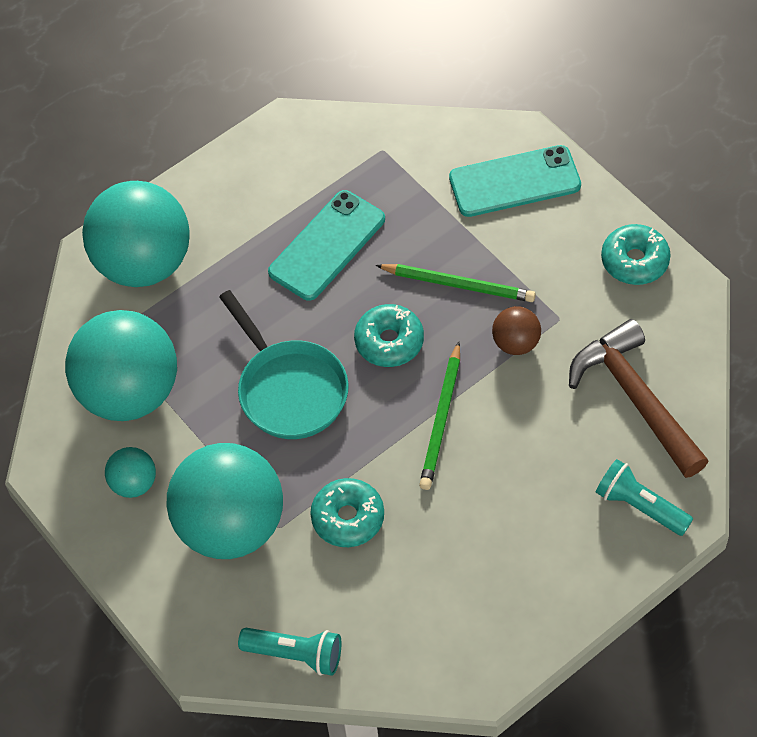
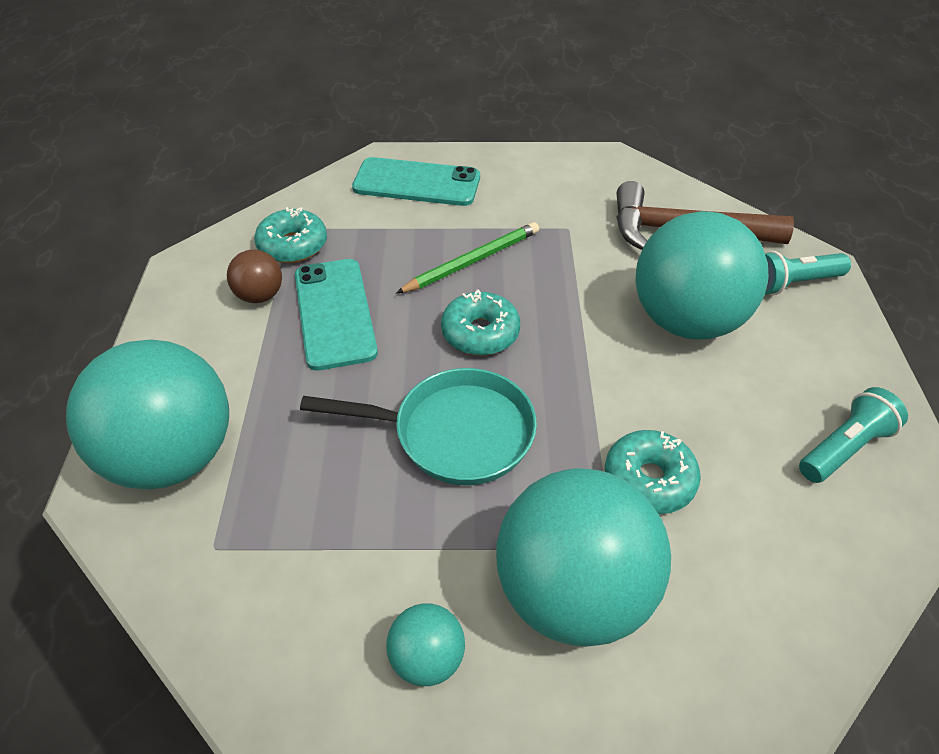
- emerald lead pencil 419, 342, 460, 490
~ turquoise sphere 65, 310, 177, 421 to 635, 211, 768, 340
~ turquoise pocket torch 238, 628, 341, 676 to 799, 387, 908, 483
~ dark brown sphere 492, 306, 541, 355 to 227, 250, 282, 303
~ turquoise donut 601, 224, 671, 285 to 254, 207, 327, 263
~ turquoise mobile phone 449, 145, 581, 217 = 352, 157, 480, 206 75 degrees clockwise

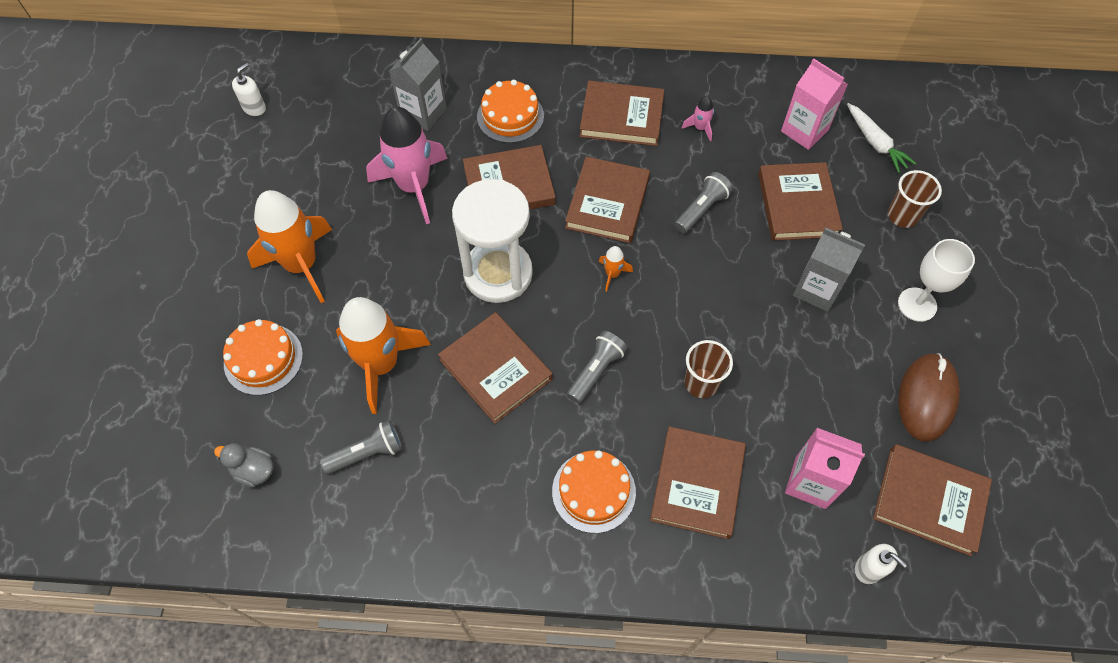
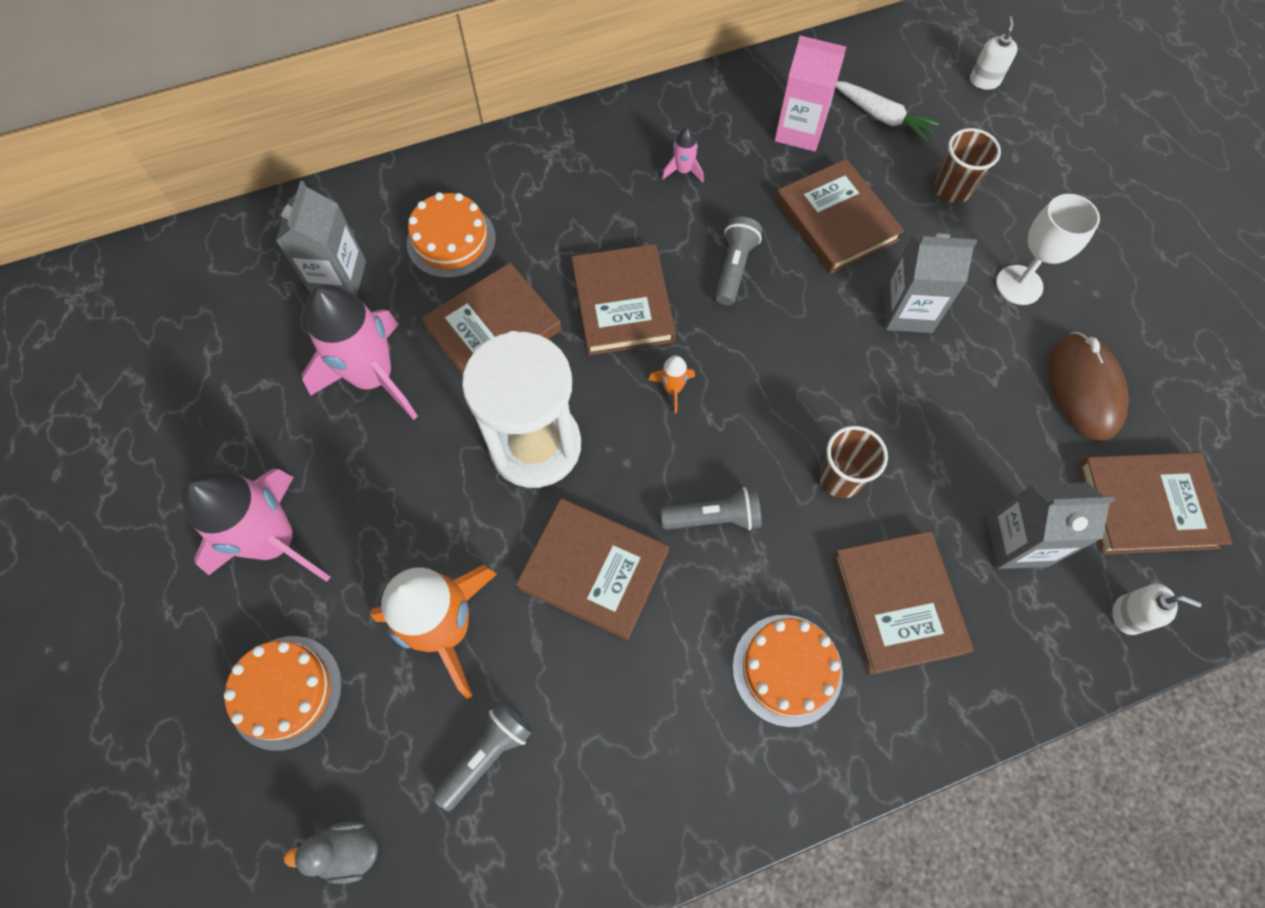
- dark brown book 579, 81, 664, 146
~ white soap dispenser 232, 63, 266, 116 to 970, 16, 1018, 90
~ orange toy rocket 247, 190, 332, 303 to pink toy rocket 182, 469, 331, 582
~ pink juice carton 785, 428, 865, 509 to grey juice carton 987, 483, 1115, 569
~ grey pocket torch 567, 331, 627, 403 = 661, 487, 762, 530 75 degrees clockwise

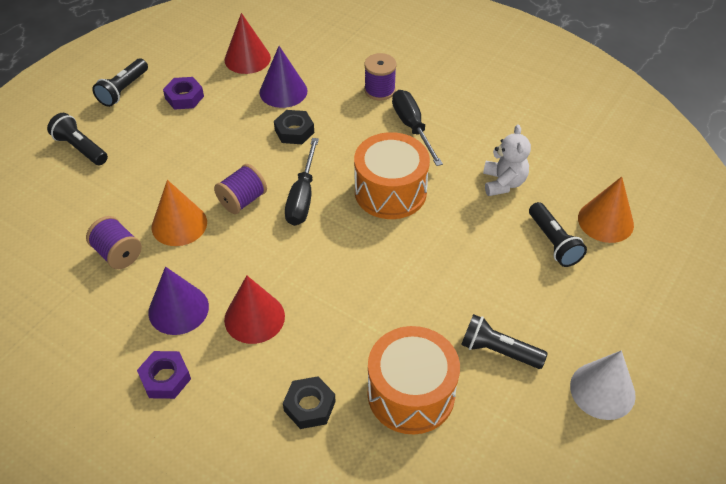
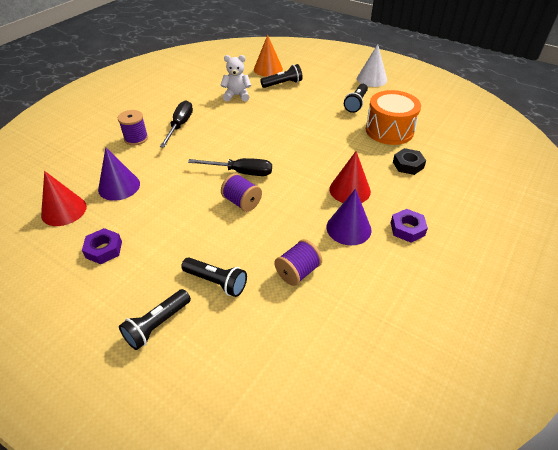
- orange cone shape 152, 180, 207, 246
- ebony nut 274, 110, 314, 144
- orange drum 354, 132, 430, 219
~ ebony pocket torch 92, 59, 148, 107 to 181, 257, 247, 297
~ ebony screwdriver 392, 90, 443, 166 = 160, 101, 193, 147 120 degrees clockwise

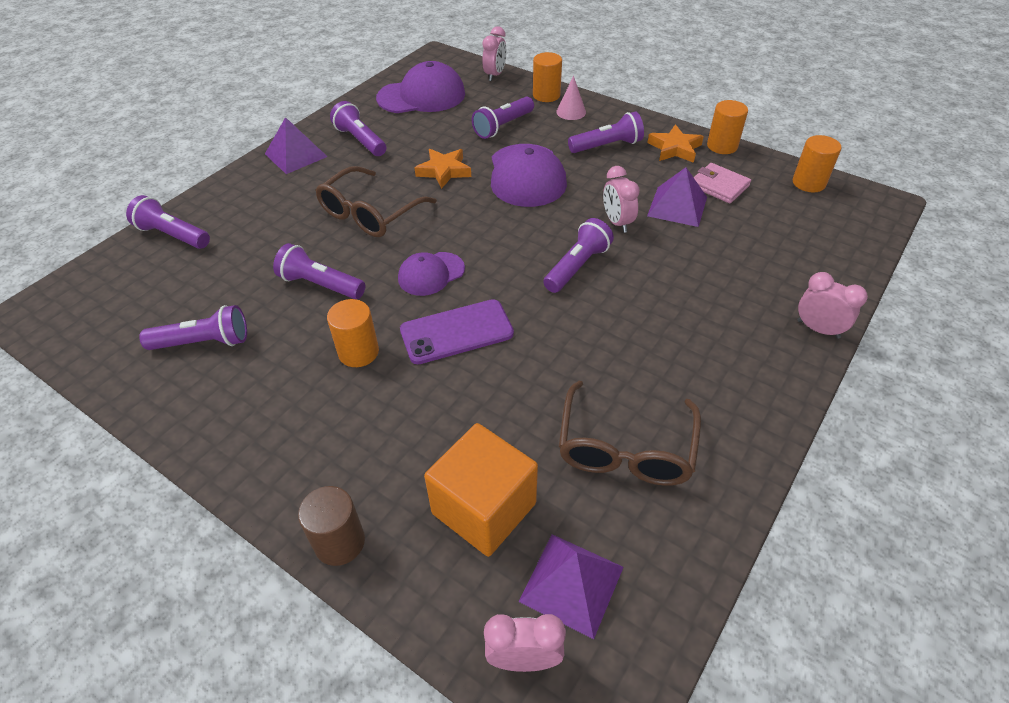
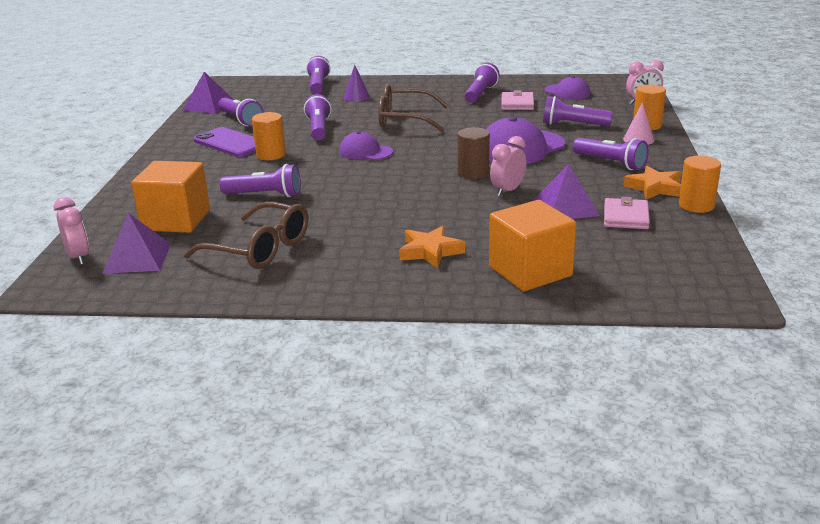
- orange cylinder 793, 135, 841, 192
- pink clock 797, 272, 868, 339
+ royal purple cone shape 344, 65, 370, 102
+ orange block 489, 200, 576, 291
+ pink wallet 501, 90, 534, 110
~ royal purple pyramid 265, 117, 328, 174 to 183, 72, 234, 114
~ dark brown cylinder 298, 486, 365, 566 to 458, 127, 490, 179
~ royal purple mobile phone 400, 299, 514, 364 to 194, 127, 256, 157
~ orange star 415, 149, 471, 189 to 399, 226, 465, 269
~ royal purple pocket torch 543, 218, 614, 293 to 220, 164, 301, 197
~ dark brown eyeglasses 559, 381, 701, 486 = 184, 202, 308, 269 135 degrees counterclockwise
~ royal purple peaked cap 376, 61, 465, 113 = 544, 76, 590, 100 x0.59

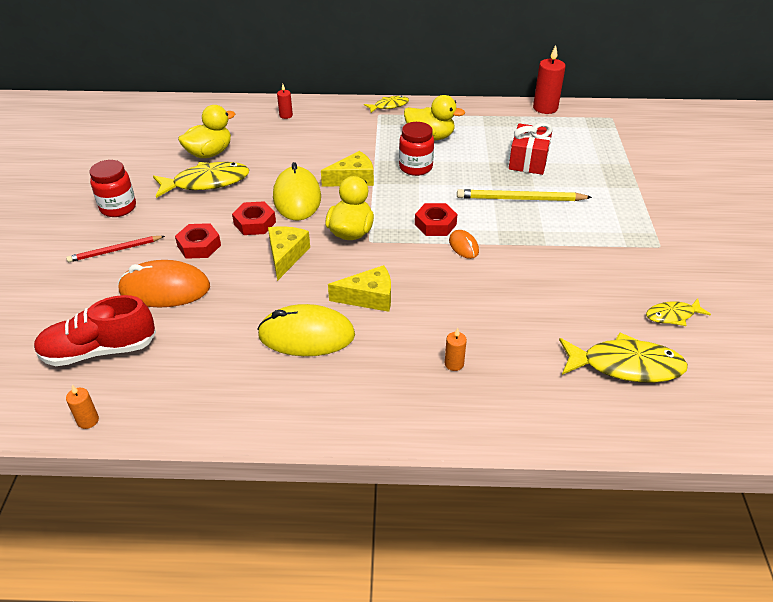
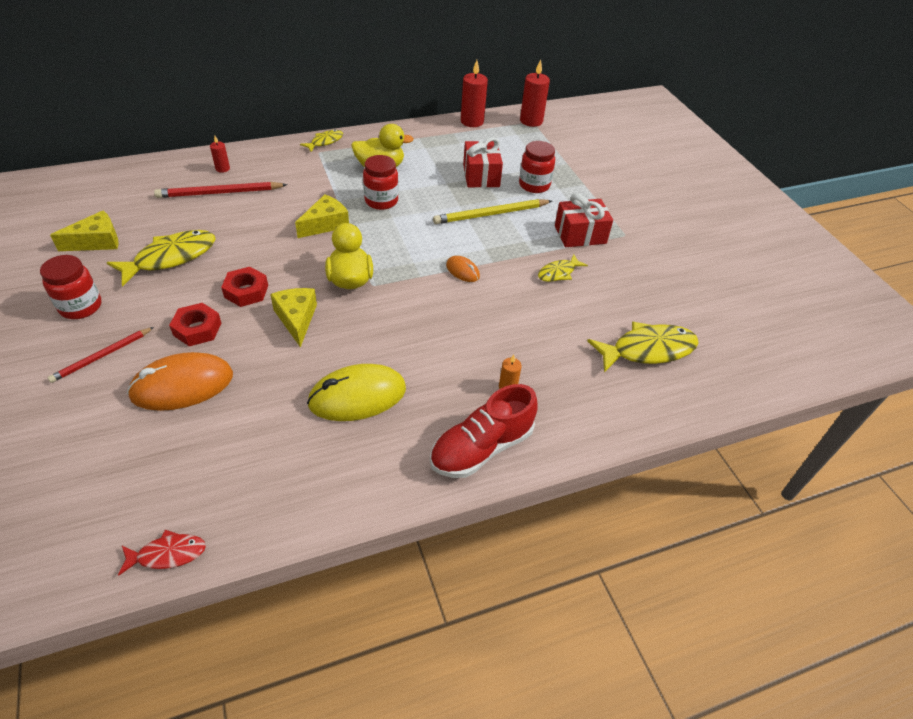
- golden rubber duck 178, 105, 235, 158
- golden computer mouse 273, 162, 321, 221
- crimson nut 415, 203, 457, 236
+ crimson lead pencil 154, 182, 287, 198
+ crimson jar 519, 141, 555, 193
+ crimson pillar candle 520, 59, 550, 127
+ crimson wrapped gift 555, 193, 613, 247
~ crimson sneaker 34, 295, 156, 366 to 430, 384, 538, 478
~ golden piece of cheese 328, 265, 391, 312 to 50, 210, 118, 251
~ golden fish 646, 298, 711, 326 to 538, 254, 588, 282
~ orange pillar candle 66, 385, 99, 429 to crimson fish 118, 530, 206, 576

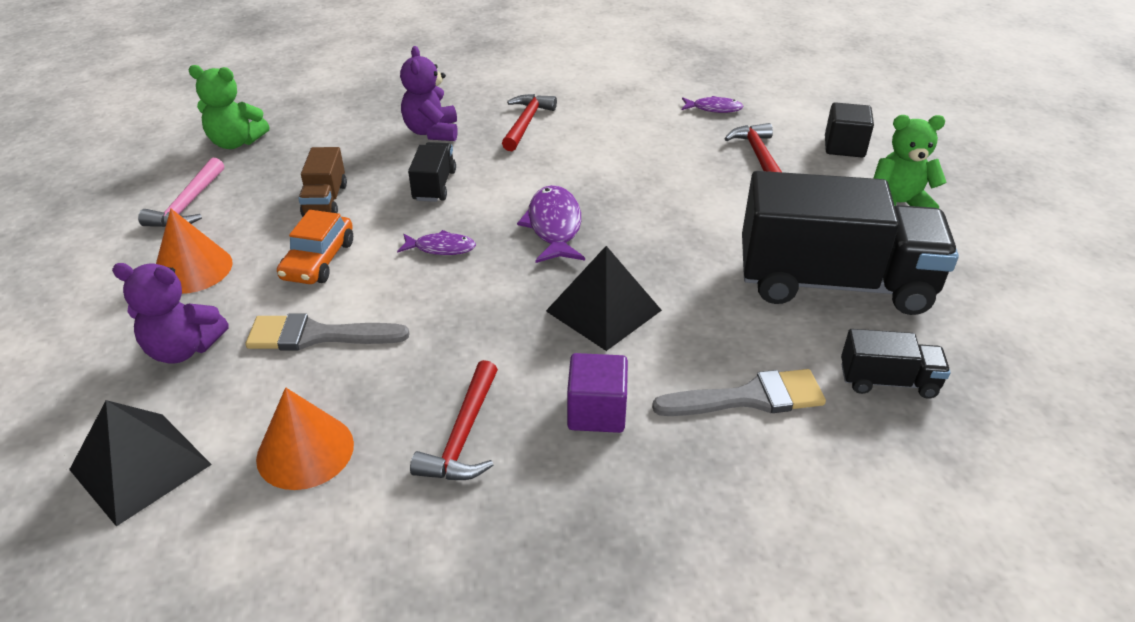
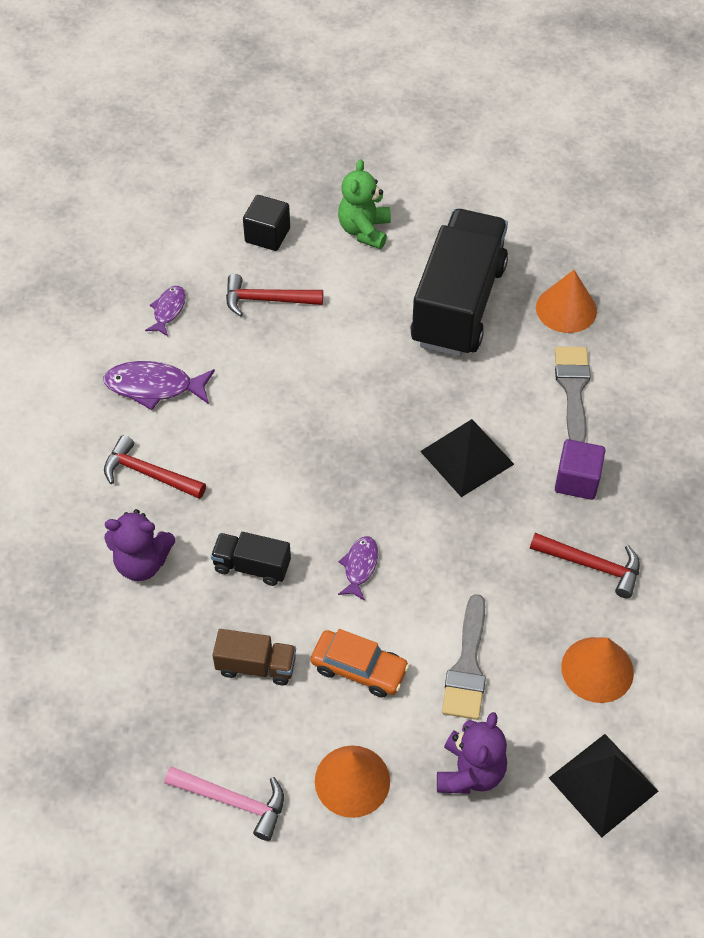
- emerald teddy 189, 65, 269, 149
~ royal purple fish 517, 185, 585, 263 to 103, 361, 215, 410
~ ebony toy truck 841, 329, 951, 399 to orange cone shape 536, 270, 597, 333

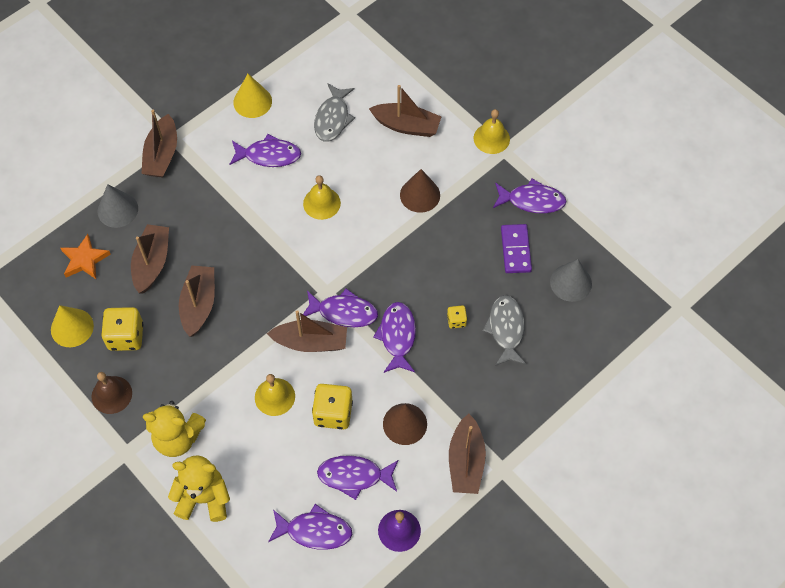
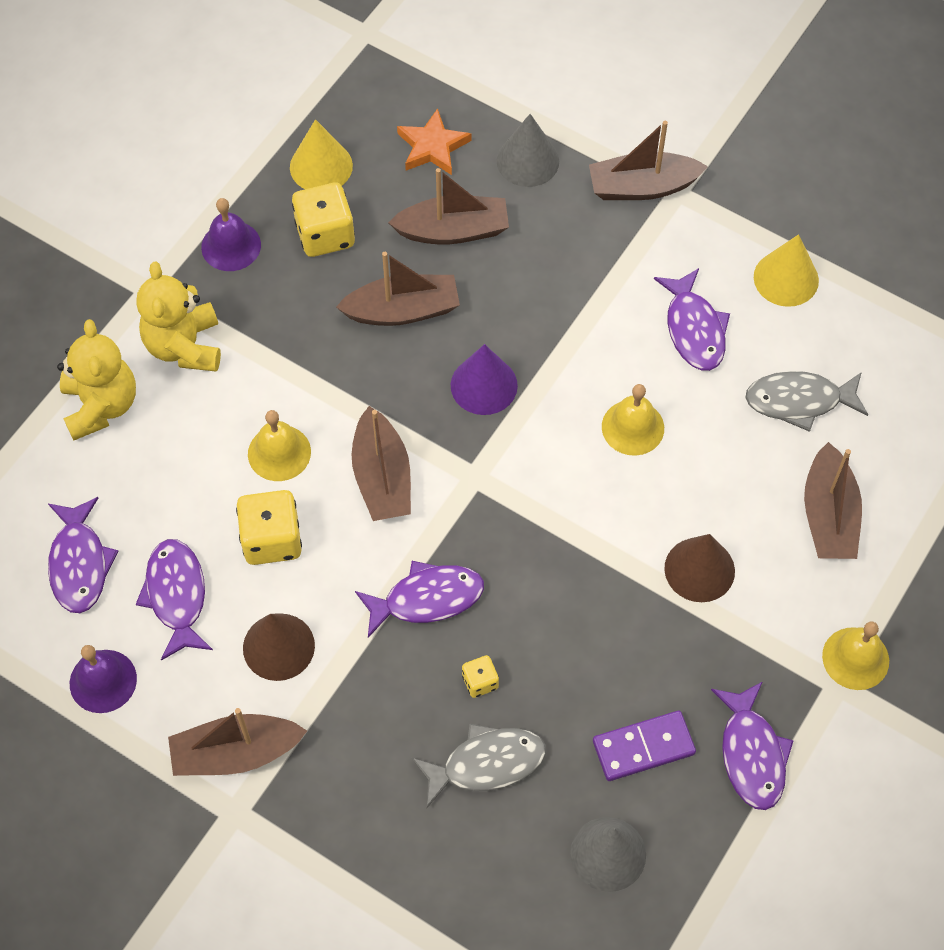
- royal purple fish 303, 288, 378, 327
+ royal purple cone shape 451, 344, 518, 415
~ dark brown bell 92, 372, 132, 414 to royal purple bell 201, 198, 261, 271

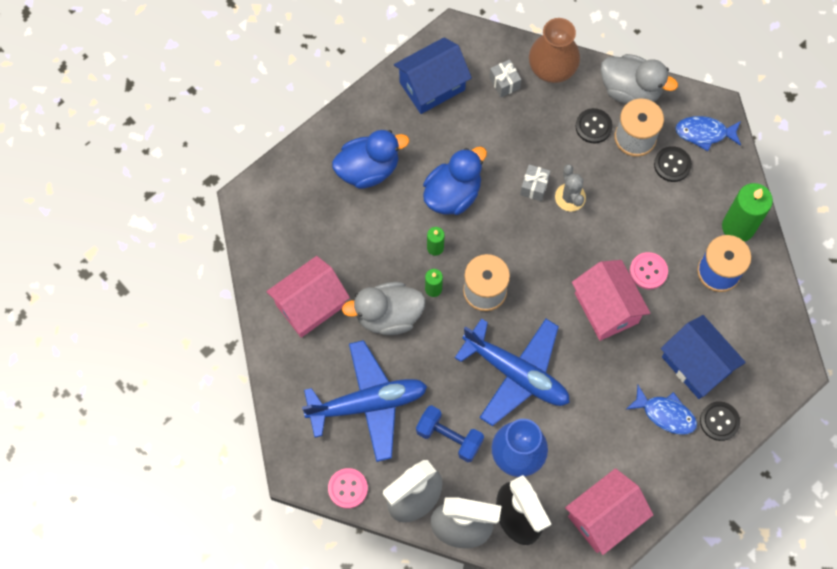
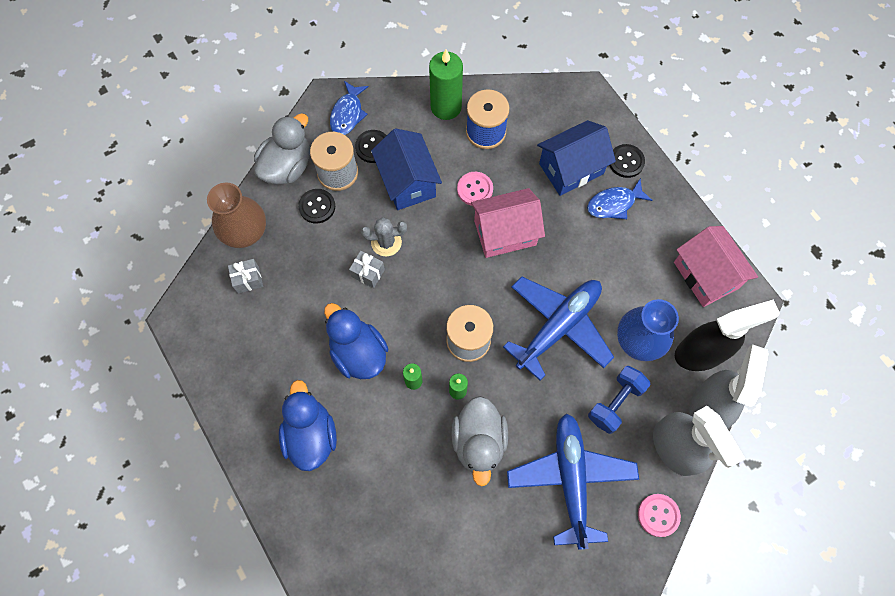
- pink toy house 266, 256, 350, 338
~ royal blue toy house 394, 37, 472, 114 to 371, 128, 442, 210
~ royal blue fish 626, 385, 697, 435 = 587, 179, 653, 219 150 degrees counterclockwise

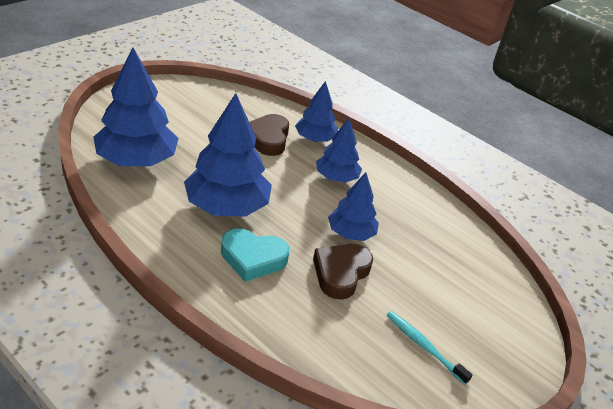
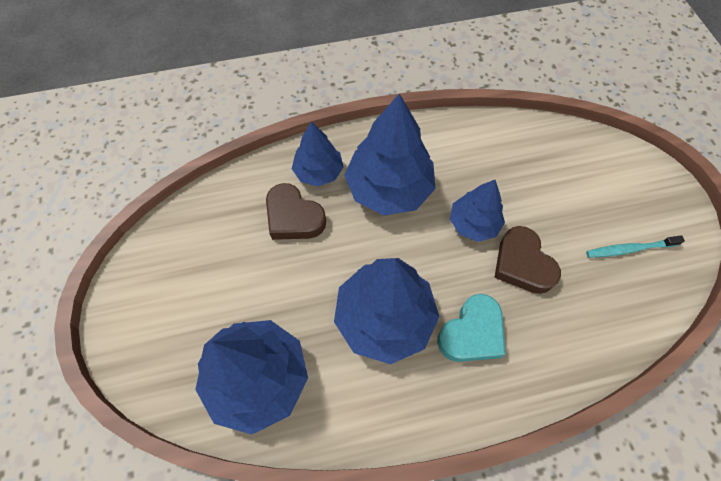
~ royal blue tree 316, 119, 362, 182 = 344, 93, 436, 215 x1.70

